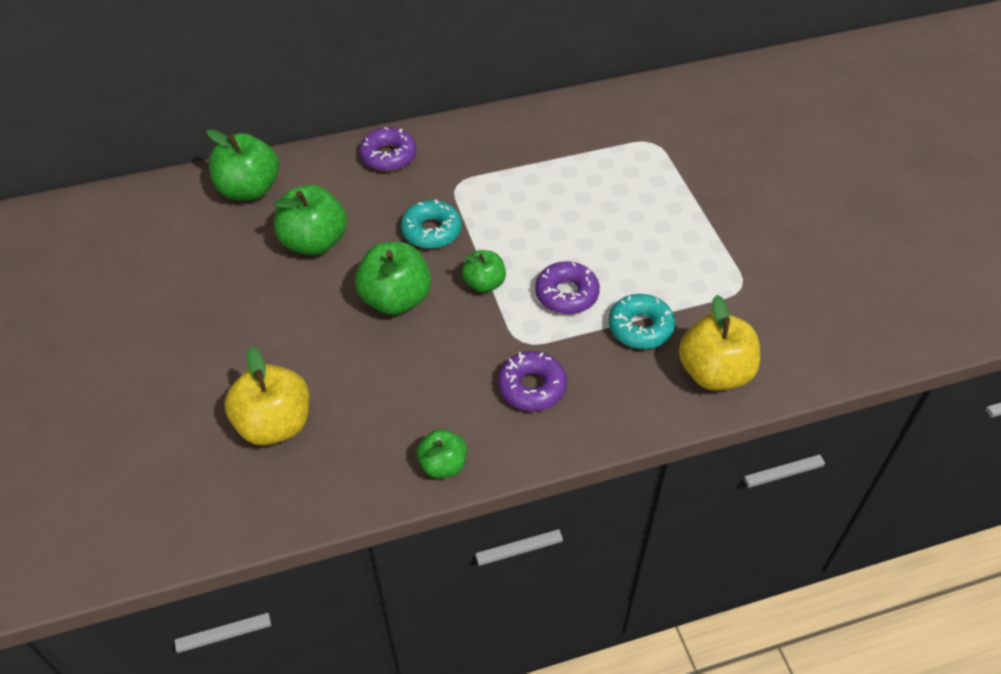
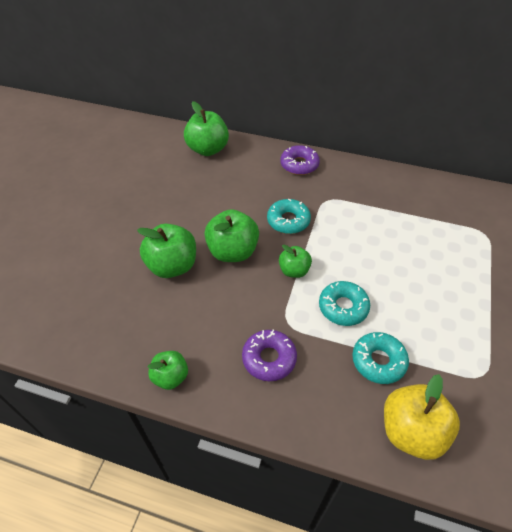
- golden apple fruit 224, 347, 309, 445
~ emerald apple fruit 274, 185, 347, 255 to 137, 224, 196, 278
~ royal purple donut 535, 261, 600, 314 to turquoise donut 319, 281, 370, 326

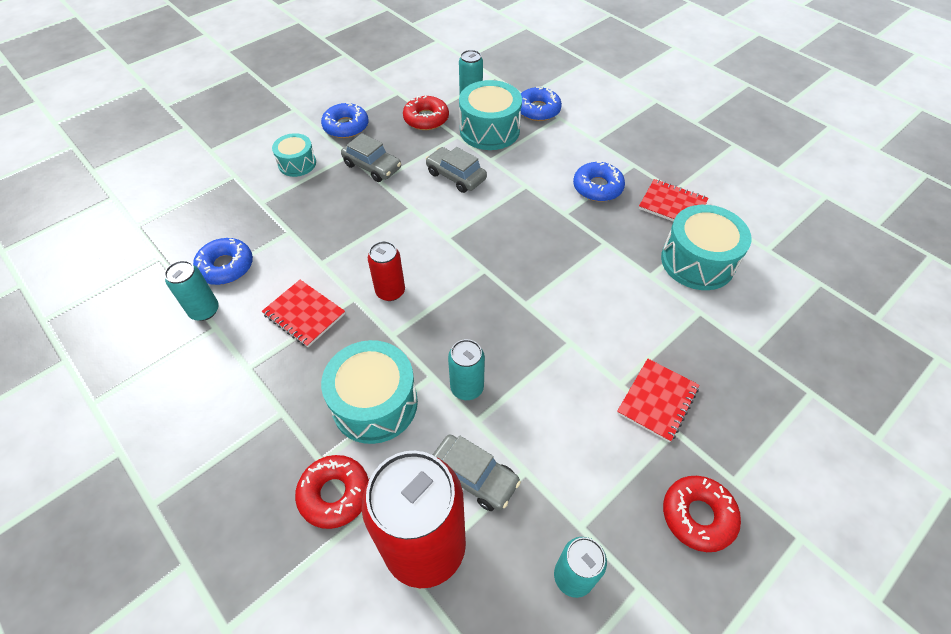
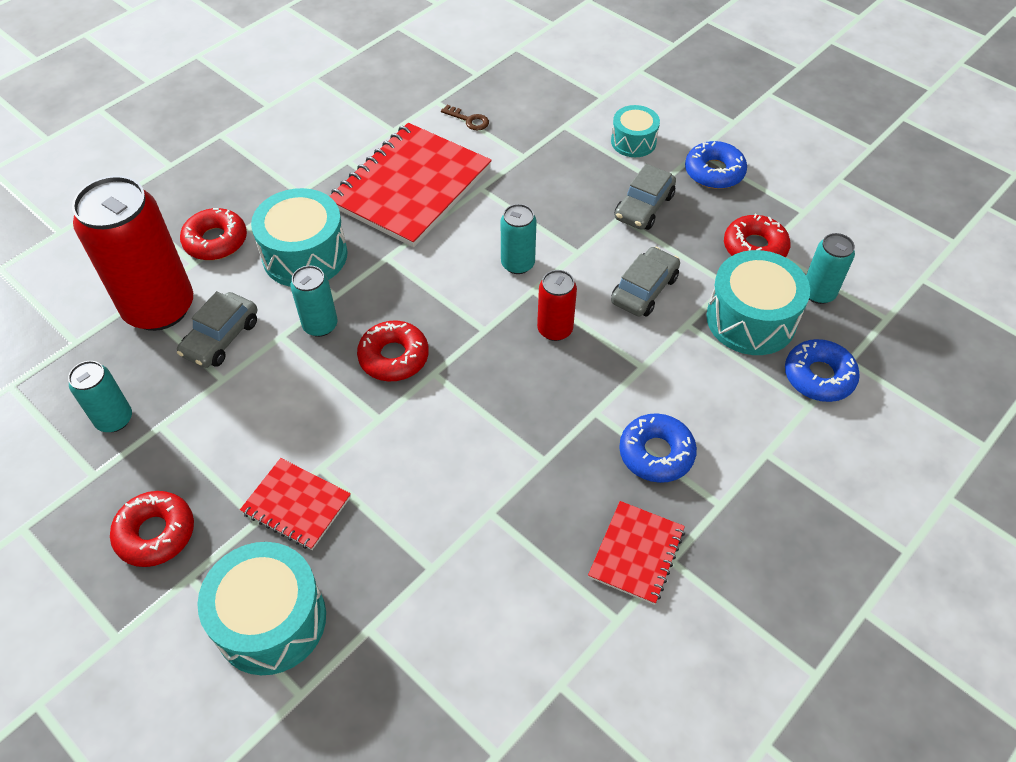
+ crimson donut 357, 321, 429, 381
~ turquoise soda can 165, 260, 219, 321 to 501, 204, 537, 274
~ crimson soda can 368, 241, 405, 301 to 537, 270, 577, 341
~ turquoise drum 661, 205, 752, 290 to 197, 542, 326, 675
~ royal blue donut 193, 238, 253, 285 to dark brown latchkey 441, 105, 489, 130
~ crimson notepad 262, 280, 345, 347 = 329, 123, 492, 247 x1.97

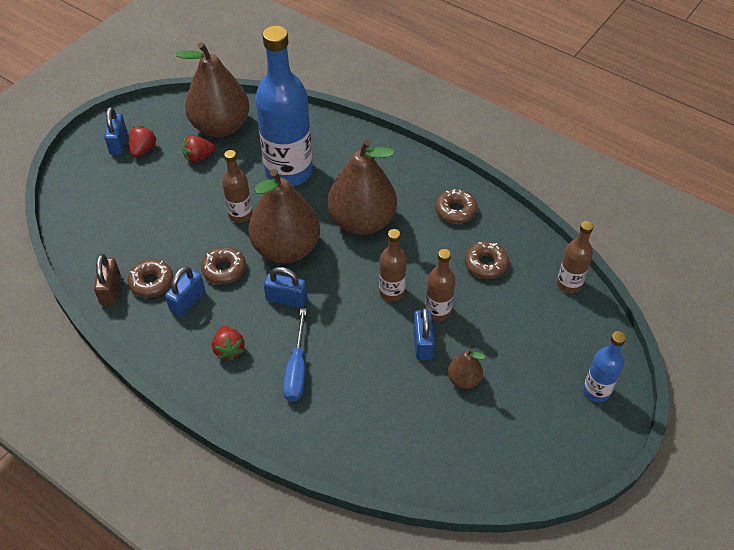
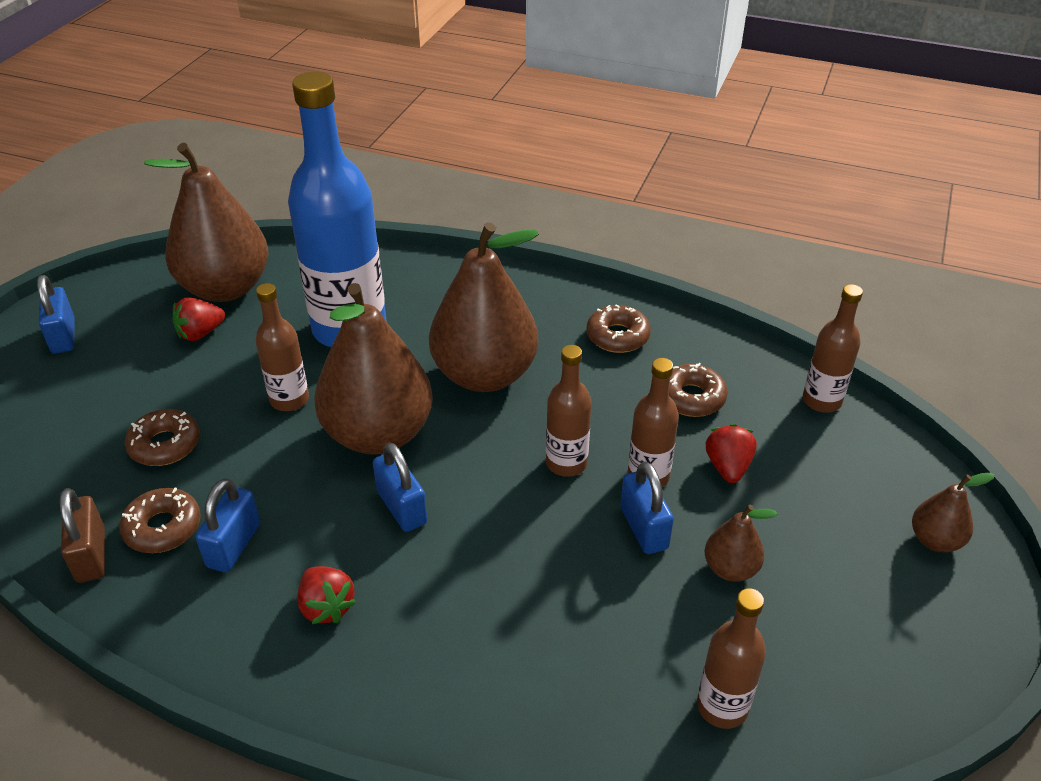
- royal blue screwdriver 283, 308, 307, 402
+ dark brown drink bottle 697, 588, 766, 729
~ crimson toy strawberry 129, 126, 157, 157 to 706, 424, 757, 483
~ dark brown donut 201, 247, 246, 285 to 125, 409, 200, 466
~ royal blue drink bottle 583, 331, 626, 402 to dark brown pear fruit 912, 473, 995, 552
~ royal blue small lock 264, 267, 307, 308 = 373, 442, 427, 532 60 degrees clockwise

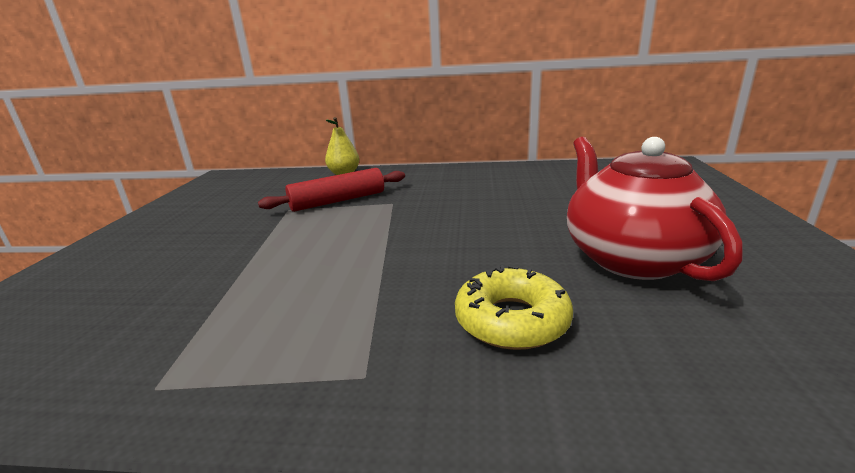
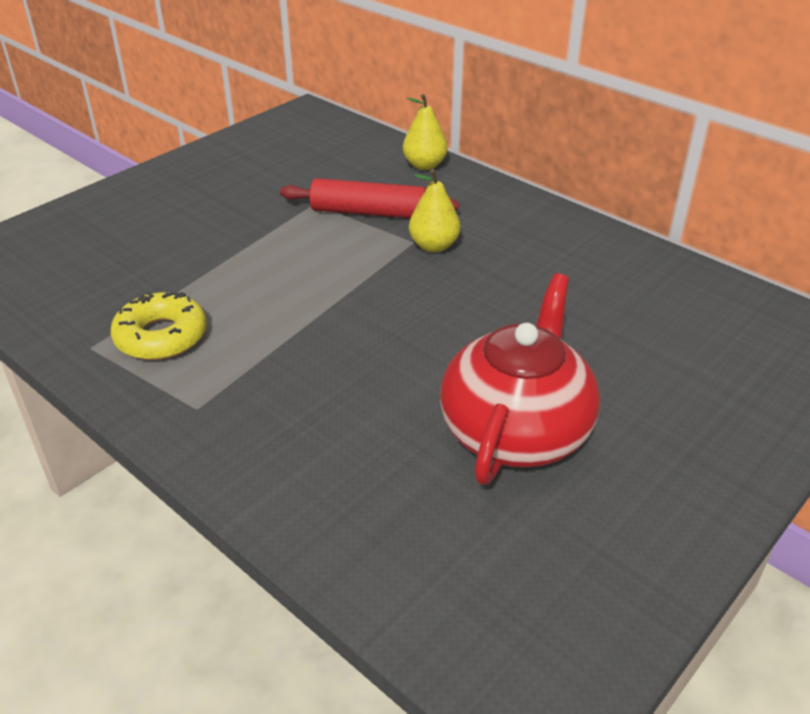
+ golden pear fruit 409, 169, 460, 252
~ golden donut 455, 265, 573, 350 to 111, 292, 207, 360

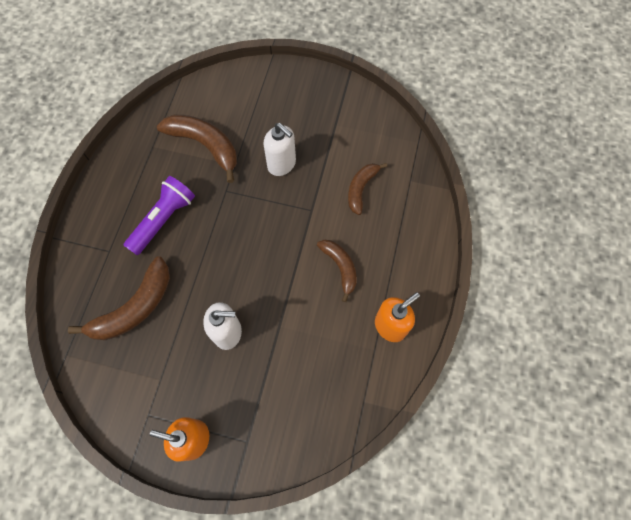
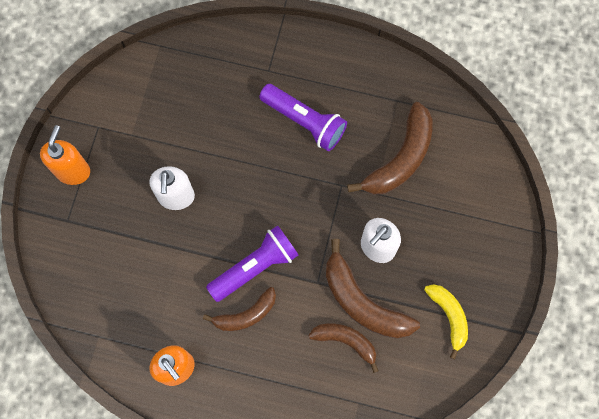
+ royal purple pocket torch 206, 225, 299, 302
+ golden banana 424, 284, 468, 359
~ dark brown banana 68, 256, 170, 340 to 326, 239, 420, 339

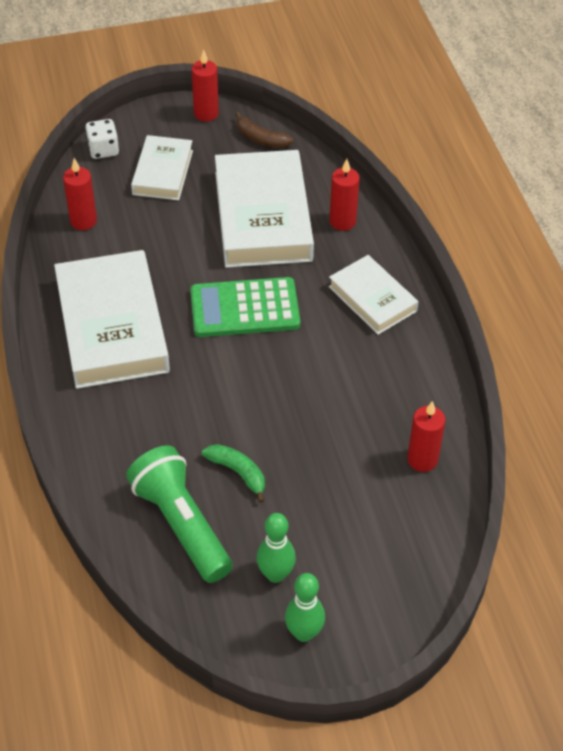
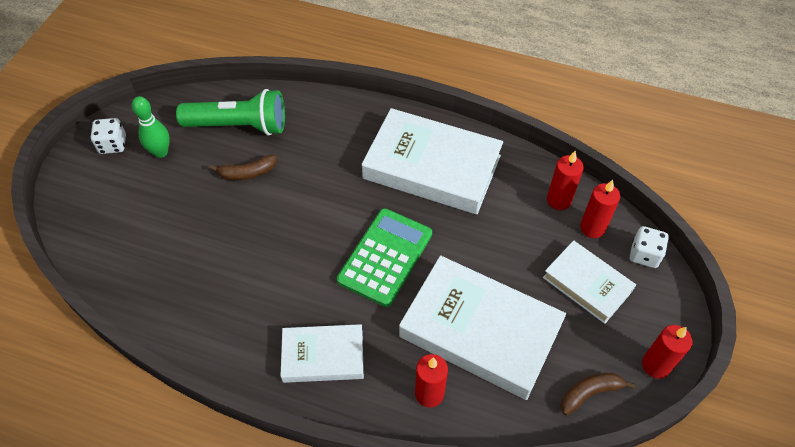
~ crimson pillar candle 407, 401, 445, 472 to 580, 180, 620, 238
~ emerald tenpin 285, 573, 325, 642 to white dice 91, 118, 126, 154
~ emerald banana 202, 444, 265, 503 to dark brown banana 209, 155, 277, 180

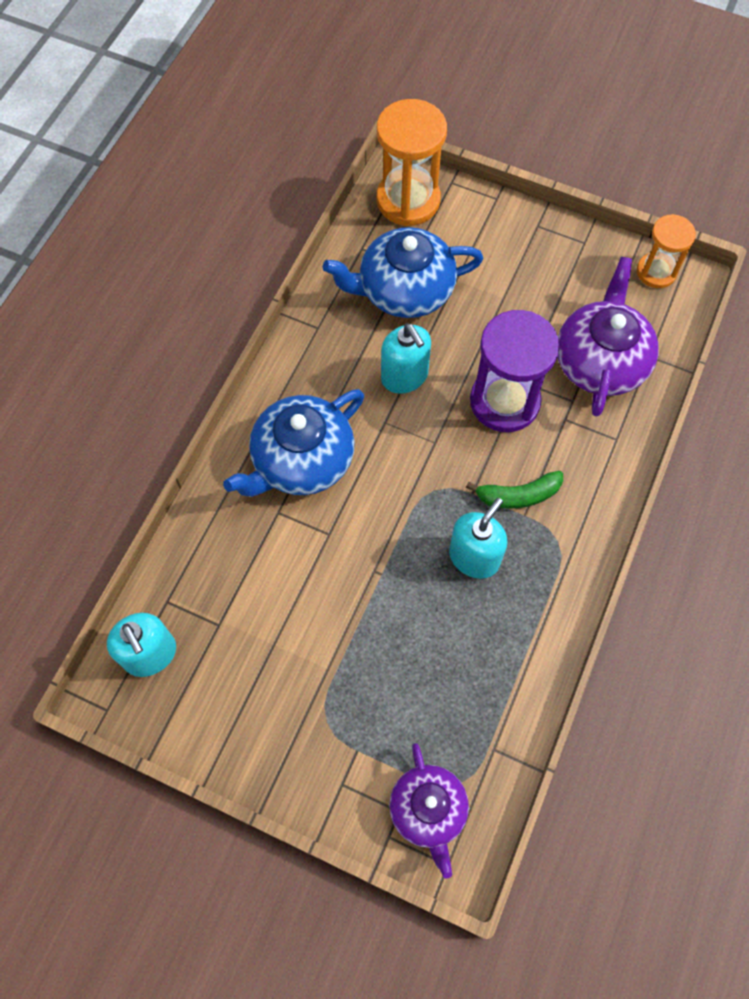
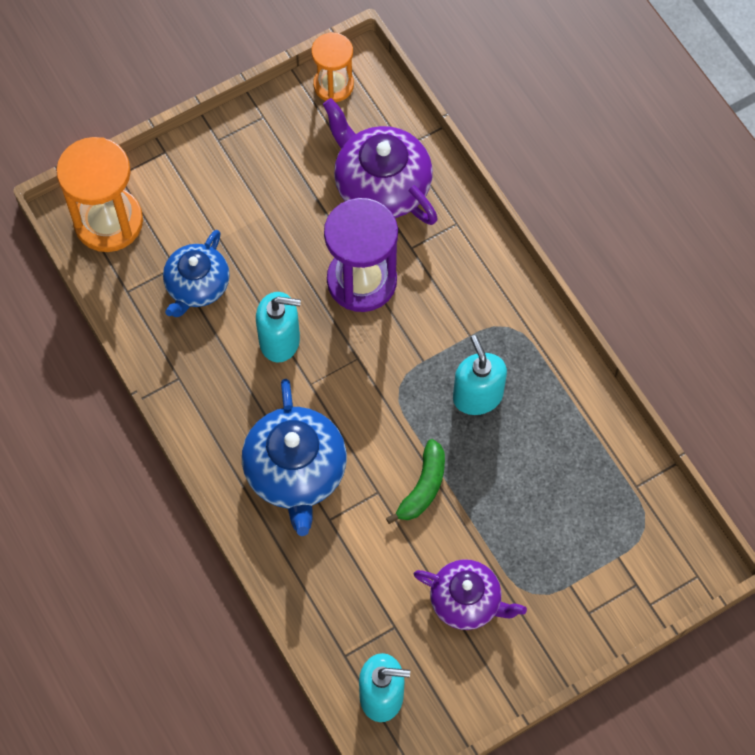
~ royal purple china teapot 389, 743, 469, 879 to 414, 559, 527, 630
~ emerald banana 466, 471, 563, 509 to 386, 439, 445, 524
~ royal blue china teapot 323, 227, 484, 318 = 163, 230, 230, 317 x0.66

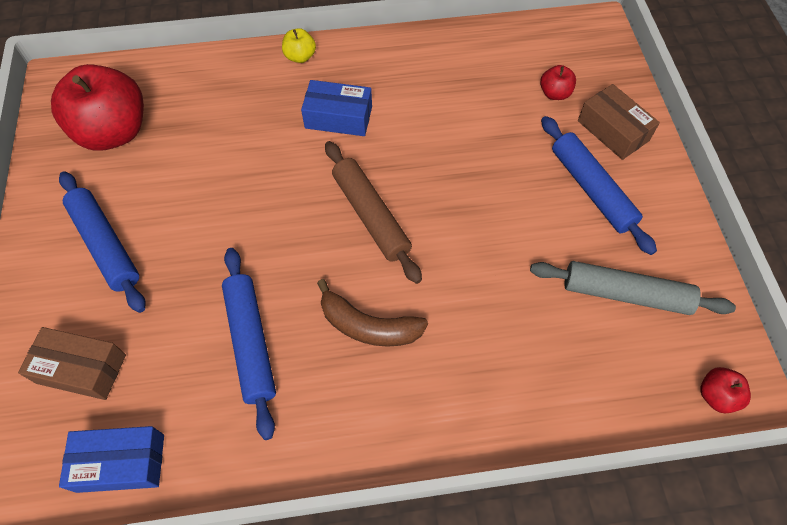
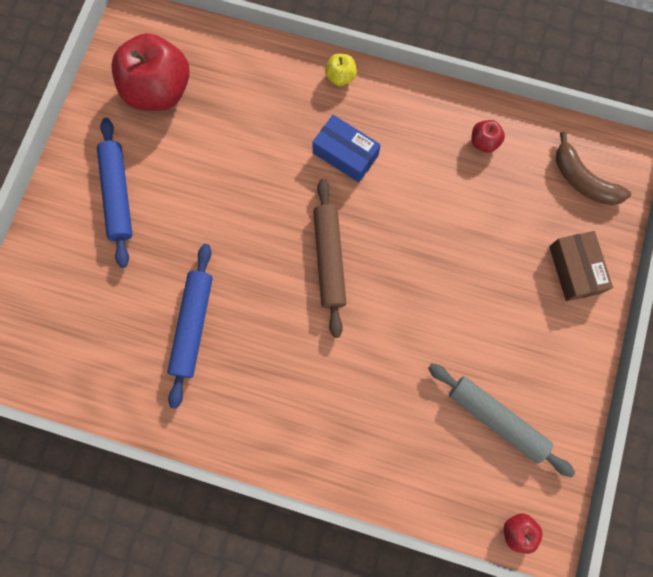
- dark brown package 18, 327, 126, 400
- royal blue package 59, 426, 164, 493
- royal blue dough roller 541, 116, 657, 255
~ dark brown banana 317, 279, 428, 347 to 556, 132, 631, 205
~ crimson apple fruit 540, 65, 576, 100 to 471, 120, 505, 153

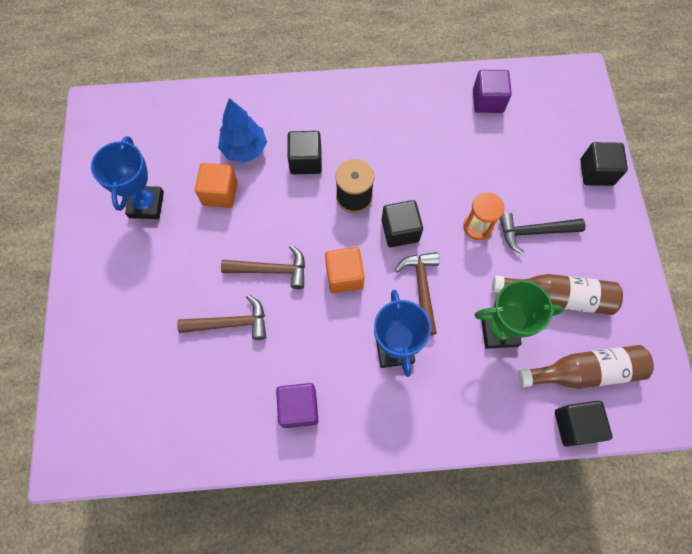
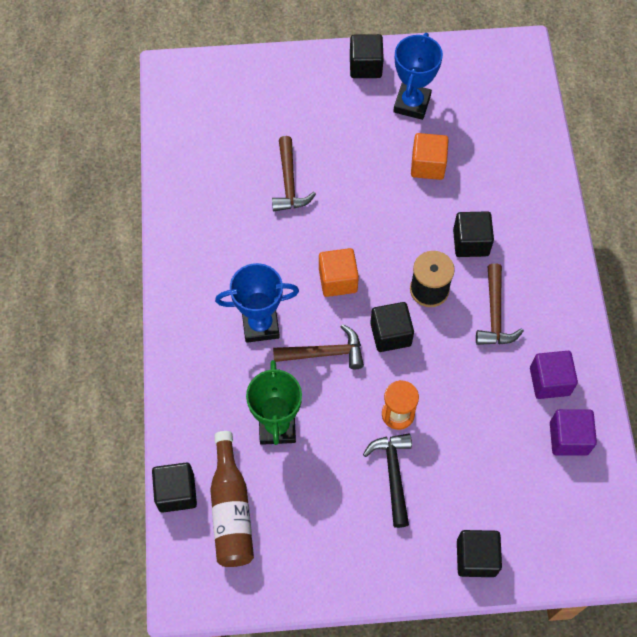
- royal blue tree 218, 98, 267, 163
- dark brown drink bottle 492, 274, 623, 315
+ ebony block 350, 34, 384, 78
~ dark brown hammer 221, 245, 305, 289 to 476, 263, 524, 345
~ royal purple block 276, 383, 319, 428 to 530, 351, 578, 399
~ royal blue award cup 91, 136, 164, 219 = 393, 33, 443, 120 75 degrees counterclockwise

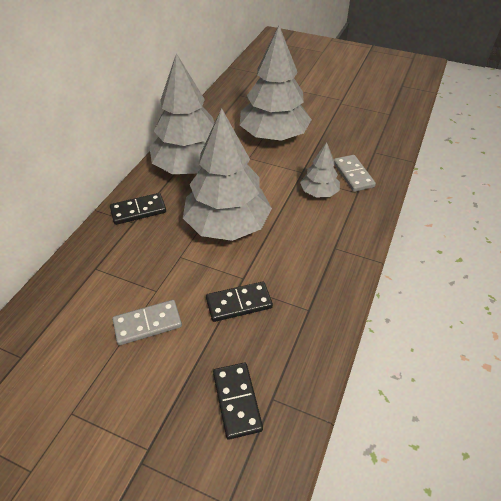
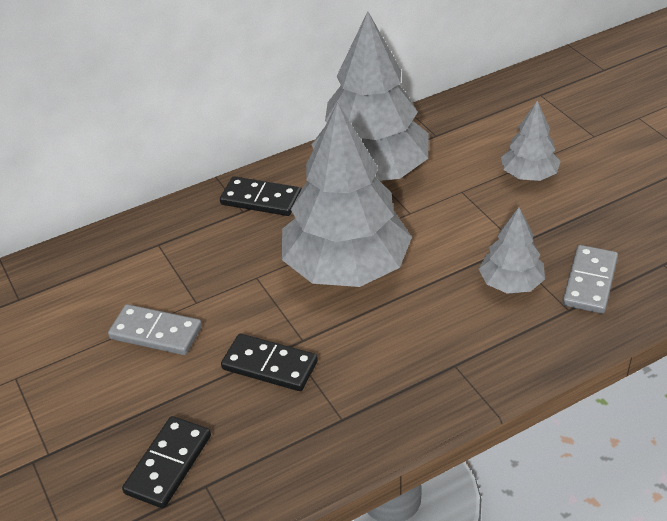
~ grey tree 240, 26, 312, 141 = 501, 100, 560, 181 x0.49

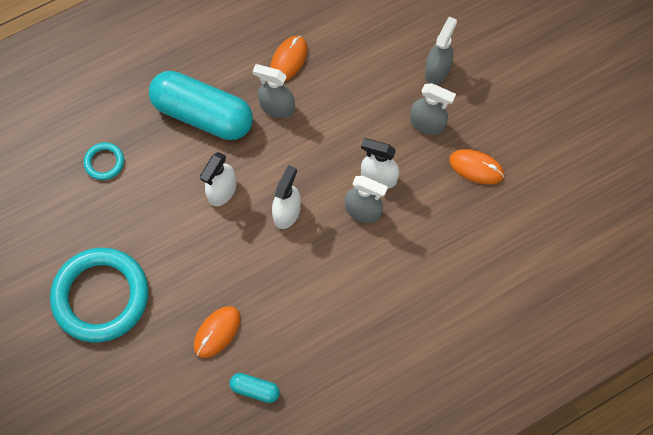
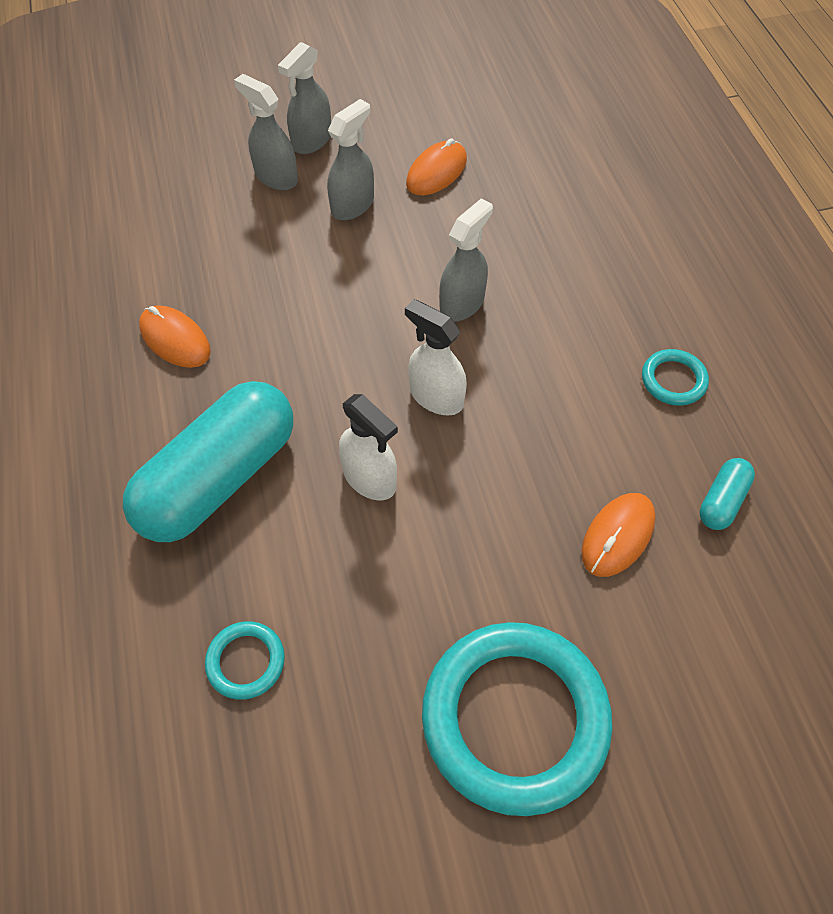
- white sprayer 361, 138, 399, 189
+ turquoise hoop 642, 349, 709, 405
~ grey sprayer 253, 64, 295, 118 to 278, 42, 331, 154
~ orange computer mouse 194, 306, 241, 358 = 582, 493, 656, 577 75 degrees clockwise

